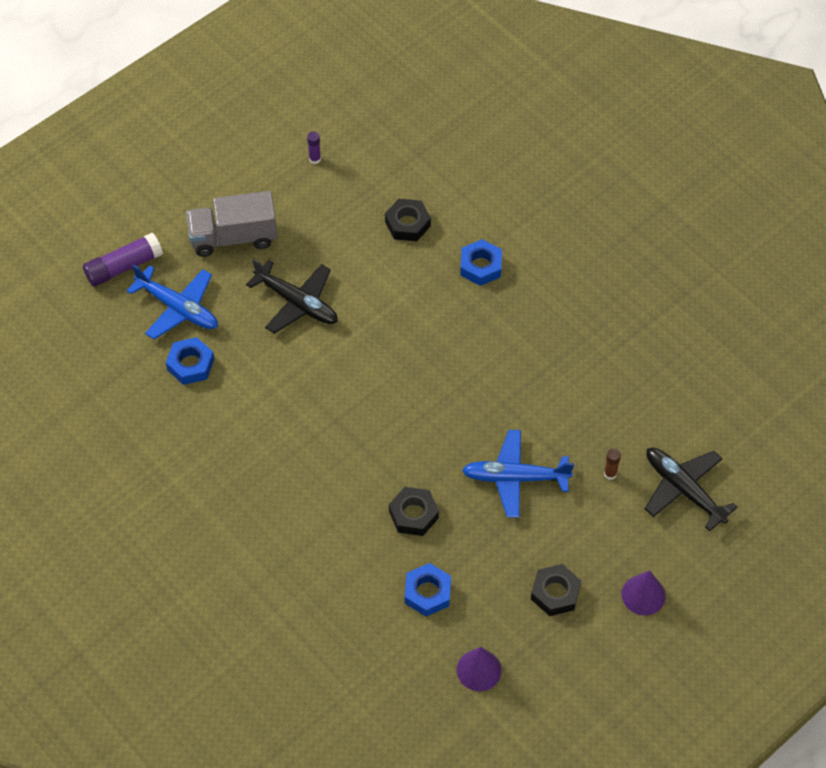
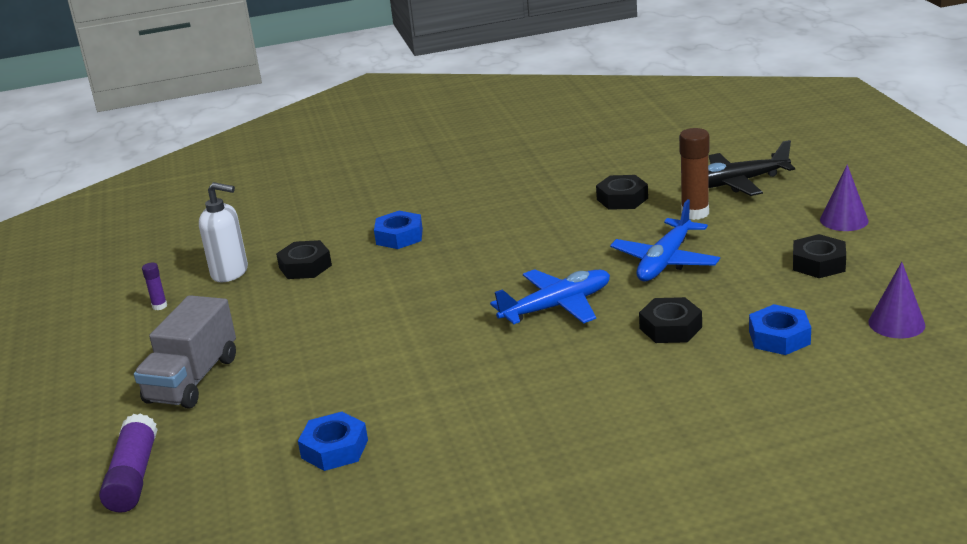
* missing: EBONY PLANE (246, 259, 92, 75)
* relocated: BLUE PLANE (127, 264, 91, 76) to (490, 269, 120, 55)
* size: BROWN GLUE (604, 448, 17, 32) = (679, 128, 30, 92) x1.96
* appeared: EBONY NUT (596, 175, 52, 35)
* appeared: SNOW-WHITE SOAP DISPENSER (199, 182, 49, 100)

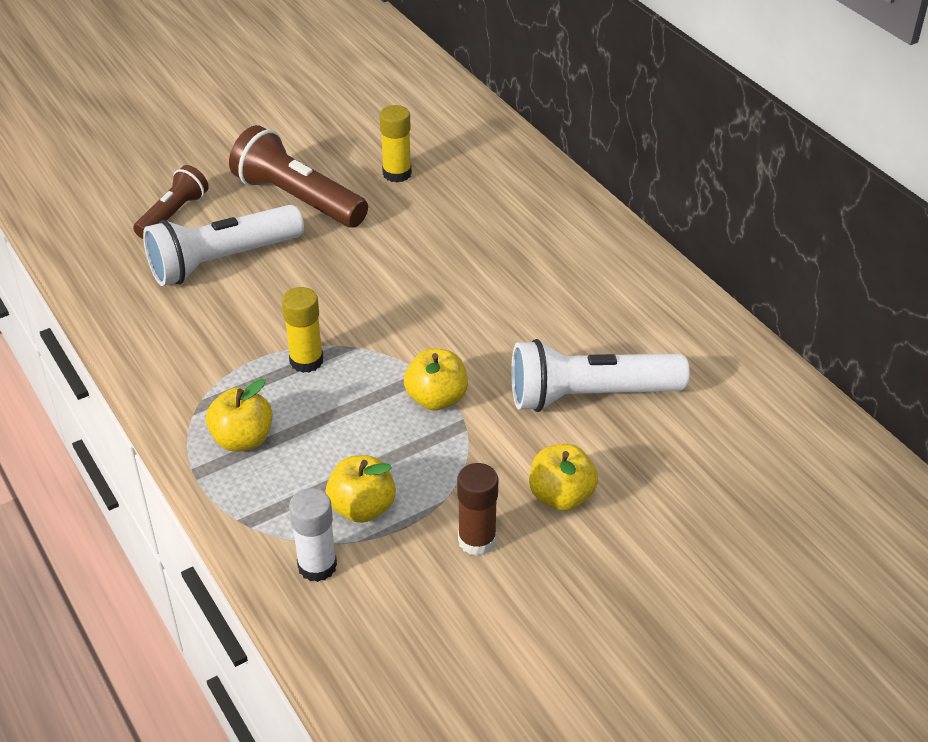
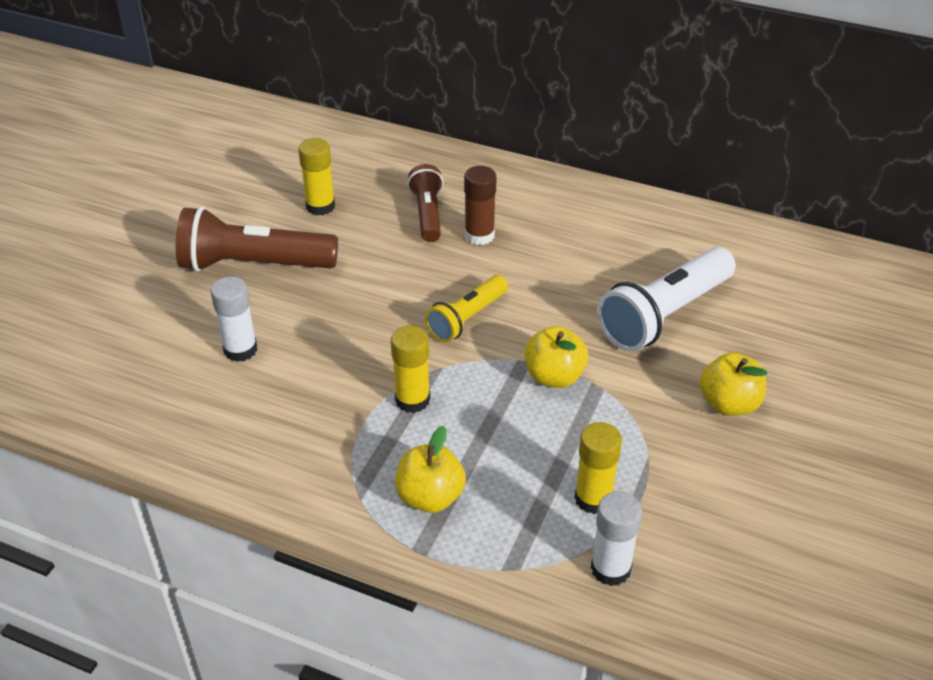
* relocated: BROWN POCKET TORCH (133, 165, 76, 74) to (407, 164, 37, 78)
* exchanged: SNOW-WHITE POCKET TORCH (143, 205, 161, 81) to SNOW-WHITE GLUE (211, 276, 46, 86)
* exchanged: YELLOW TOY APPLE (326, 455, 70, 68) to YELLOW GLUE (574, 422, 48, 92)
* relocated: BROWN GLUE (457, 463, 41, 93) to (464, 166, 32, 79)
* appeared: YELLOW POCKET TORCH (425, 275, 83, 68)

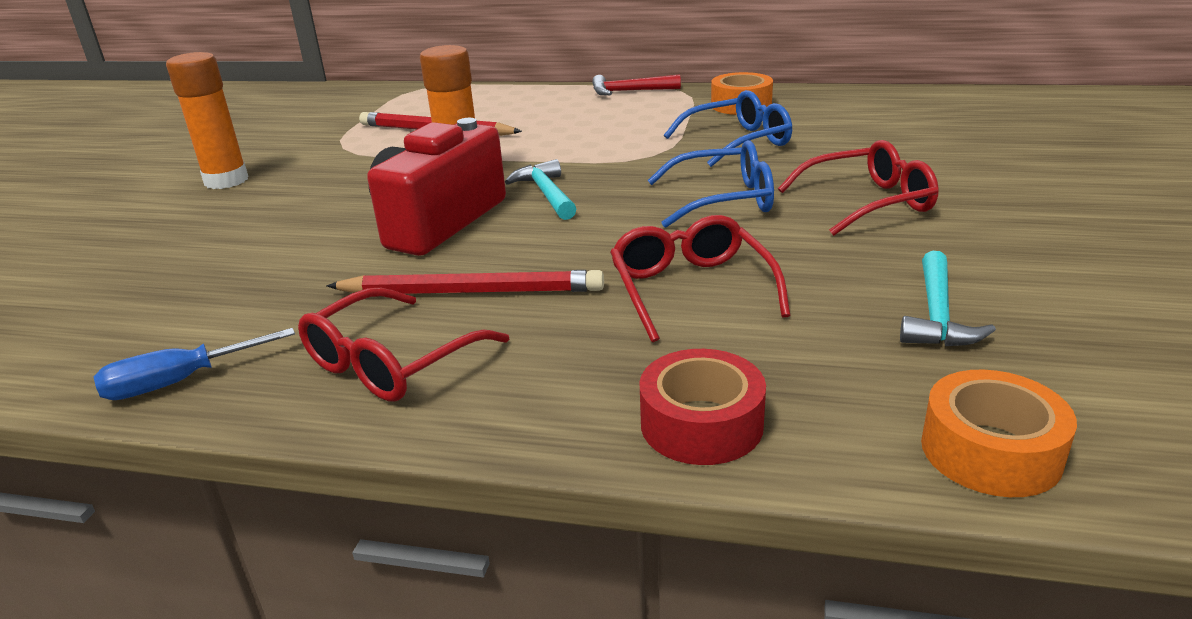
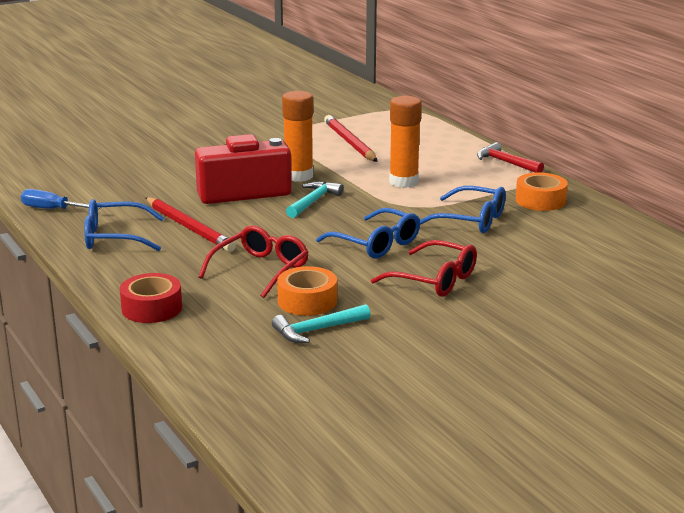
* relocated: ORANGE-COLOURED GLUE (166, 52, 82, 137) to (389, 96, 32, 92)
* colour: RED SPECTACLES (298, 288, 211, 114) to BLUE SPECTACLES (84, 199, 80, 52)
* relocated: ORANGE-COLOURED TAPE (921, 370, 156, 127) to (277, 266, 60, 50)

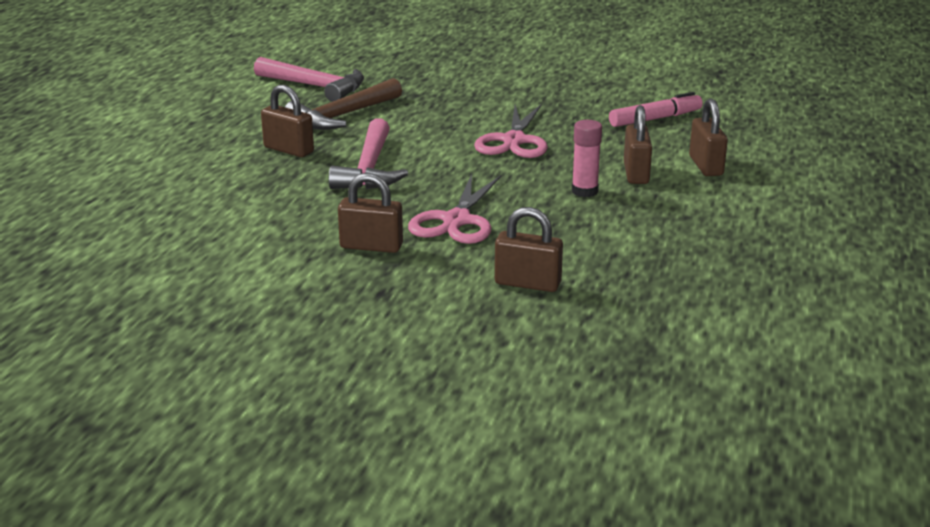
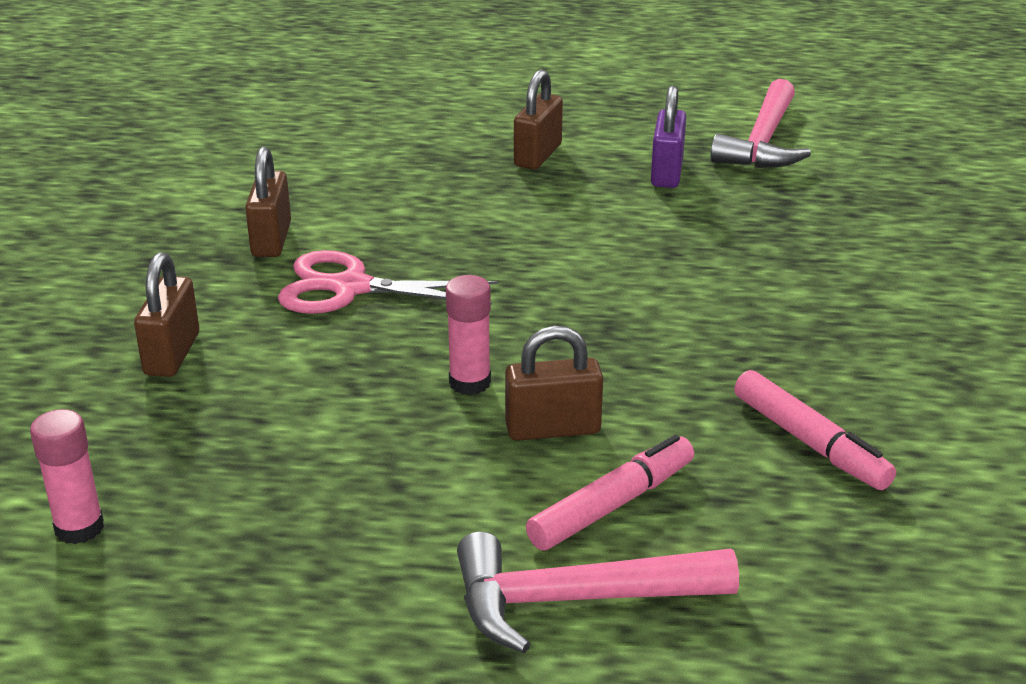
* exchanged: BROWN CLAW HAMMER (285, 78, 117, 52) to ROYAL PURPLE SMALL LOCK (651, 86, 35, 102)
* exchanged: BROWN SMALL LOCK (689, 98, 39, 78) to ROSE-PINK MARKER PEN (526, 435, 168, 115)
* missing: ROSE-PINK SHEARS (474, 104, 74, 54)
* relocated: ROSE-PINK CLAW HAMMER (329, 118, 79, 71) to (457, 532, 282, 121)
* appeared: ROSE-PINK GLUE (30, 409, 74, 135)

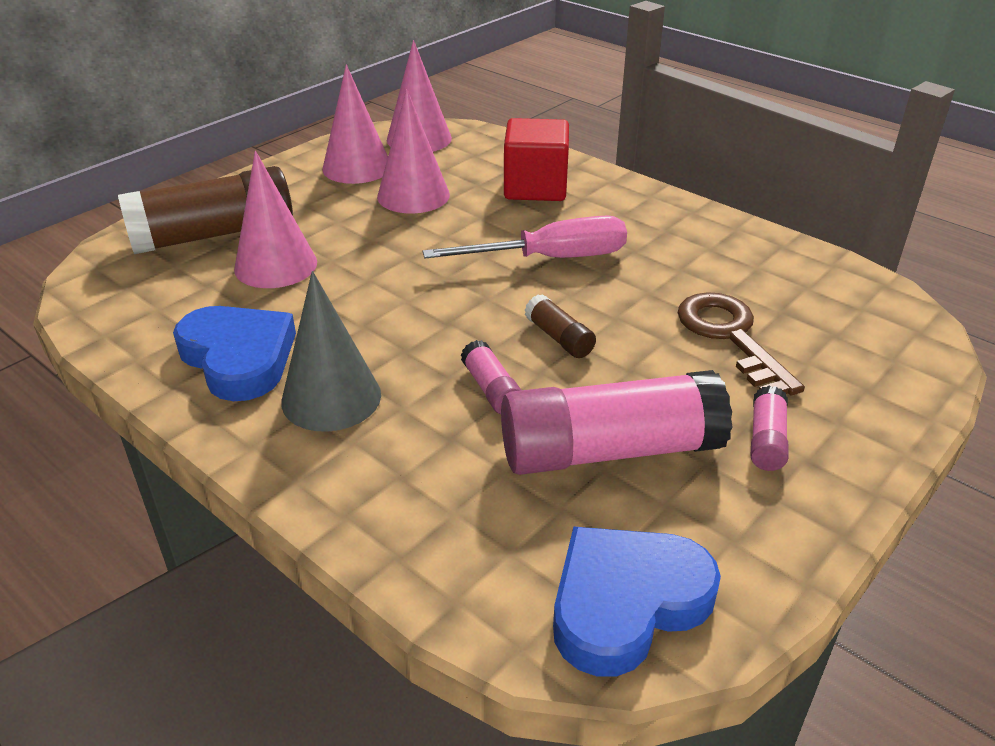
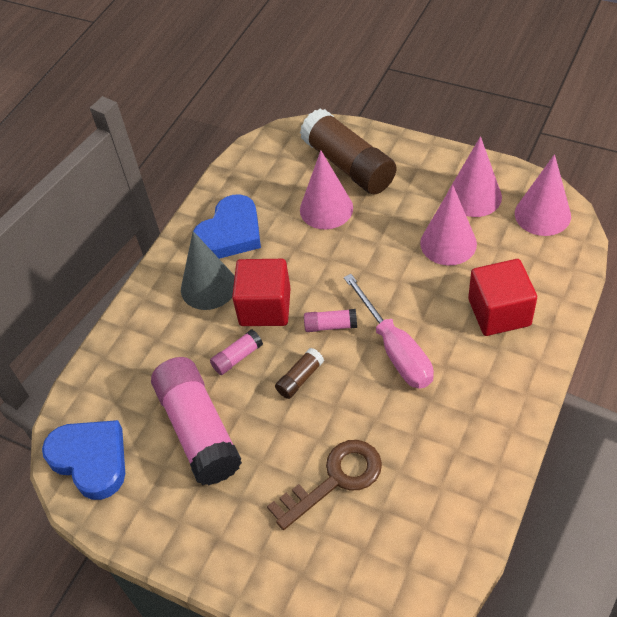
* relocated: ROSE-PINK GLUE (751, 386, 38, 85) to (304, 309, 53, 23)
* appeared: RED SOLID CUBE (232, 259, 59, 67)

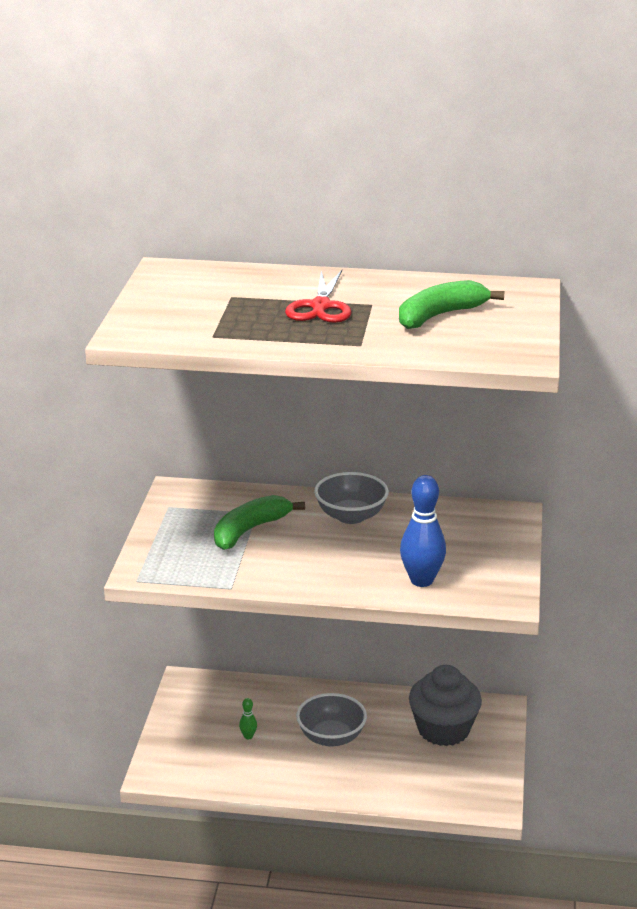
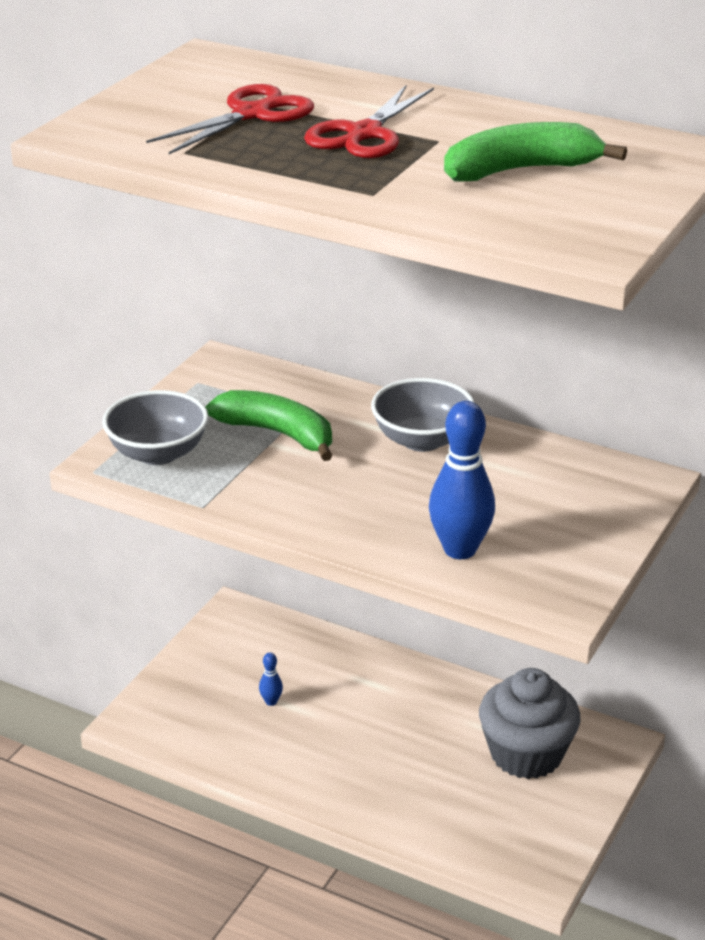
* spun: LEAF-GREEN BANANA FRUIT (214, 495, 91, 55) = (205, 390, 128, 71) 60 degrees clockwise
* relocated: GREY SERVING BOWL (296, 693, 71, 54) to (102, 390, 107, 75)
* colour: LEAF-GREEN SKITTLE (239, 698, 18, 41) to BLUE SKITTLE (259, 652, 24, 54)
* appeared: RED SHEARS (146, 84, 168, 70)

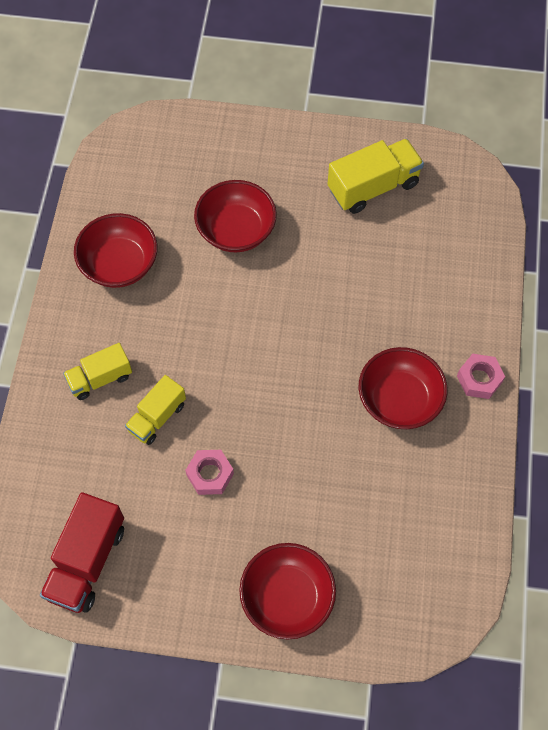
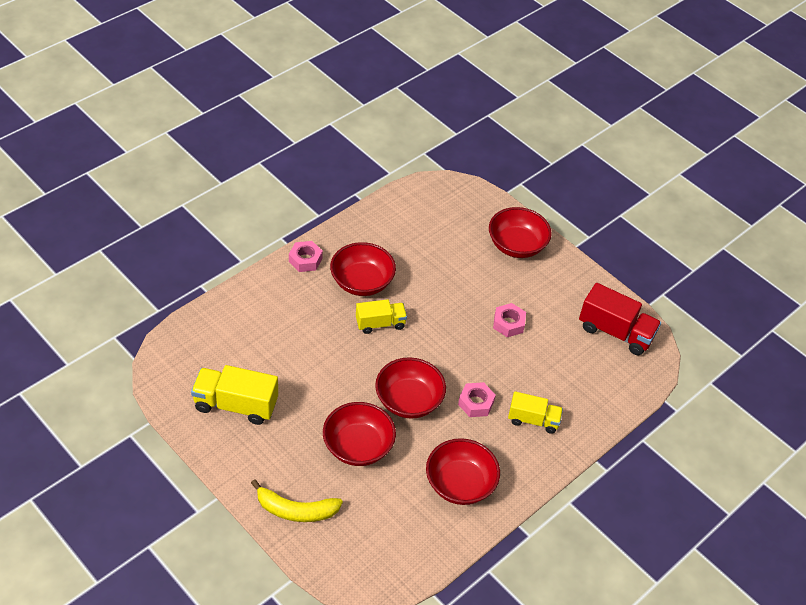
* relocated: YELLOW TOY TRUCK (125, 375, 61, 70) to (356, 299, 51, 35)
* spun: RED TOY TRUCK (40, 492, 84, 121) = (579, 283, 82, 72) 60 degrees clockwise
* appeared: RED SERVING BOWL (375, 357, 71, 61)
* appeared: ROSE-PINK NUT (458, 382, 38, 35)
* appeared: YELLOW BANANA FRUIT (251, 479, 92, 43)

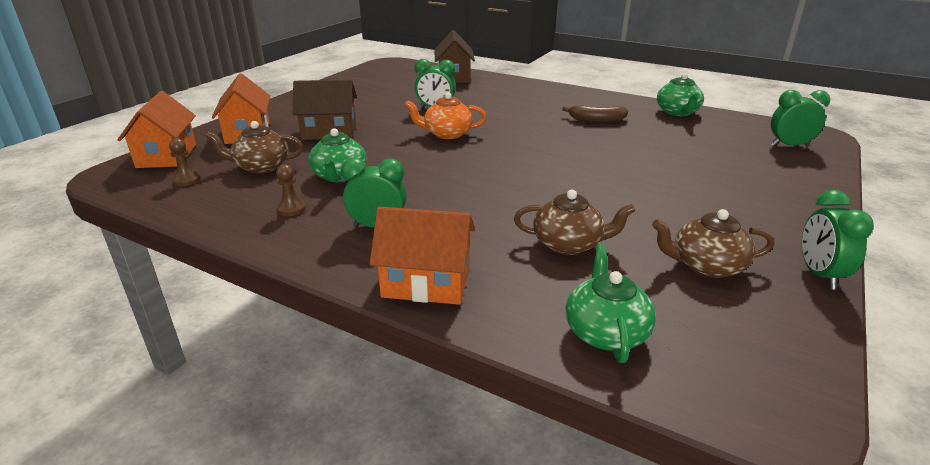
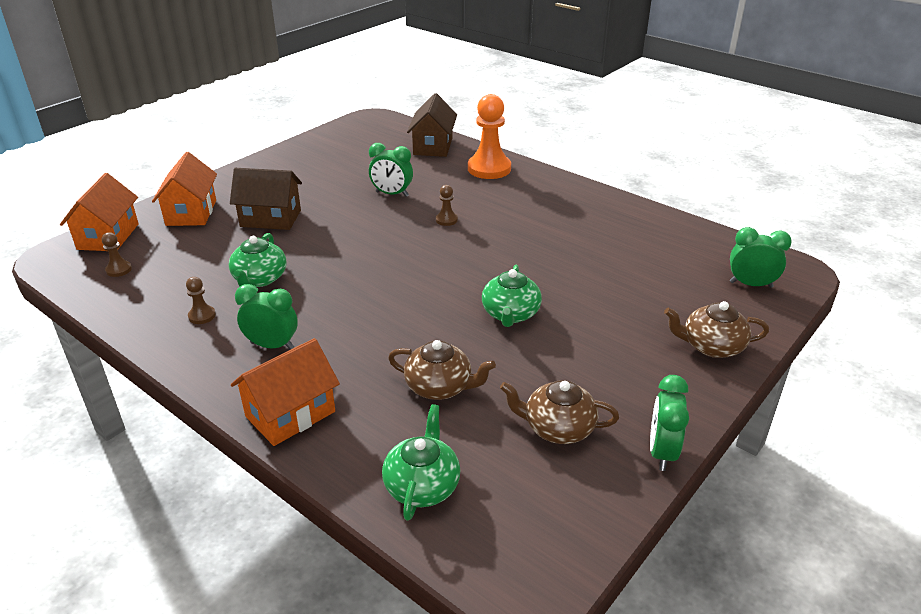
* relocated: LEAF-GREEN TEAPOT (657, 73, 47, 43) to (482, 265, 60, 62)
* missing: ORANGE-COLOURED TEAPOT (405, 92, 82, 47)
* missing: BROWN BANANA FRUIT (562, 105, 66, 18)
* relocated: BROWN TEAPOT (205, 121, 98, 52) to (664, 301, 105, 57)
* spun: ORANGE-COLOURED TOY HOUSE (370, 207, 105, 98) = (231, 338, 109, 108) 60 degrees counterclockwise
* appeared: ORANGE-COLOURED GAME PAWN (468, 94, 43, 85)
* appeared: BROWN GAME PAWN (436, 185, 22, 41)

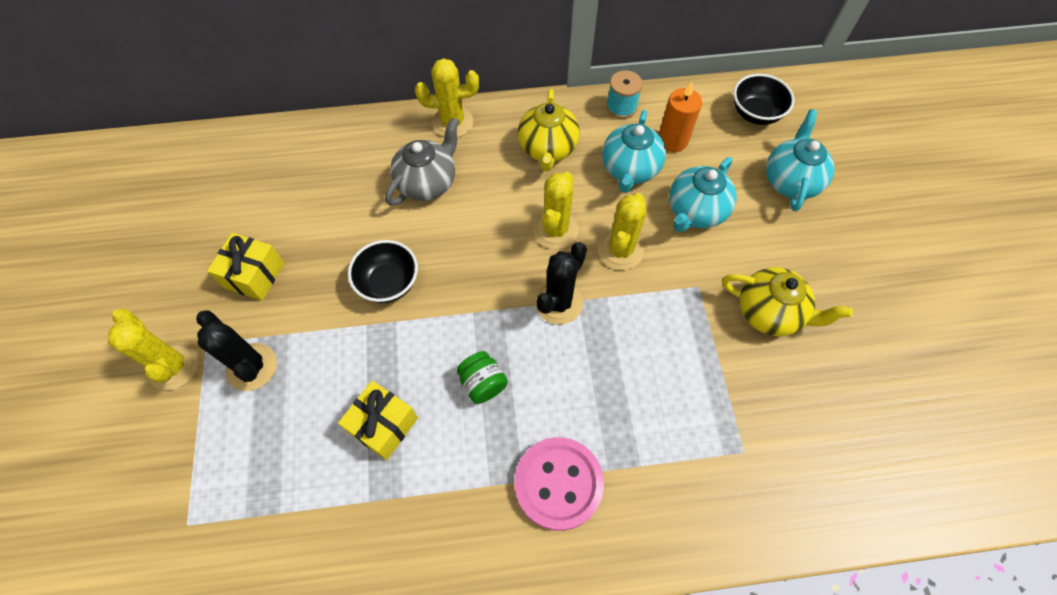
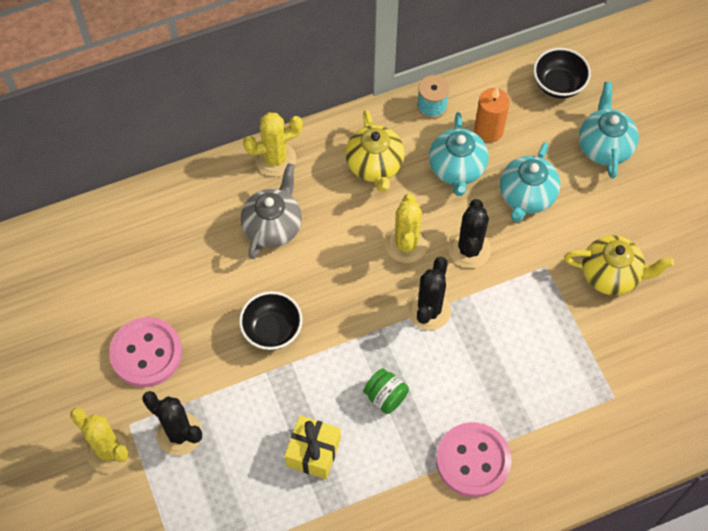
* colour: YELLOW CACTUS (598, 193, 48, 77) to EBONY CACTUS (448, 199, 43, 69)
* exchanged: YELLOW PRESENT (207, 233, 77, 68) to ROSE-PINK SEWING BUTTON (109, 317, 73, 70)

